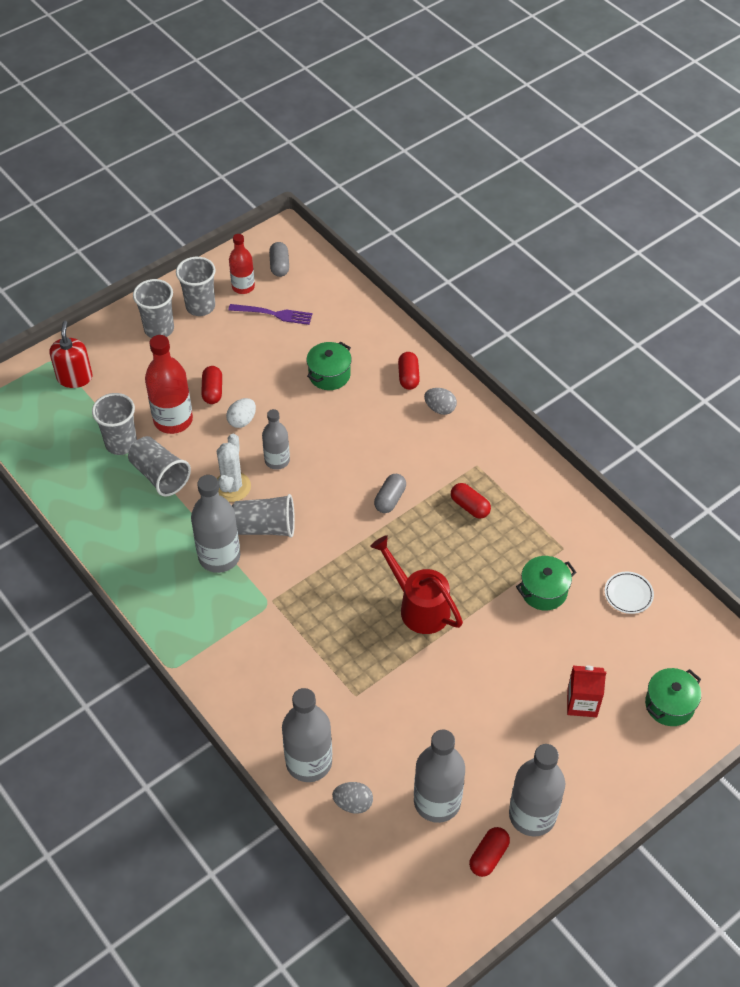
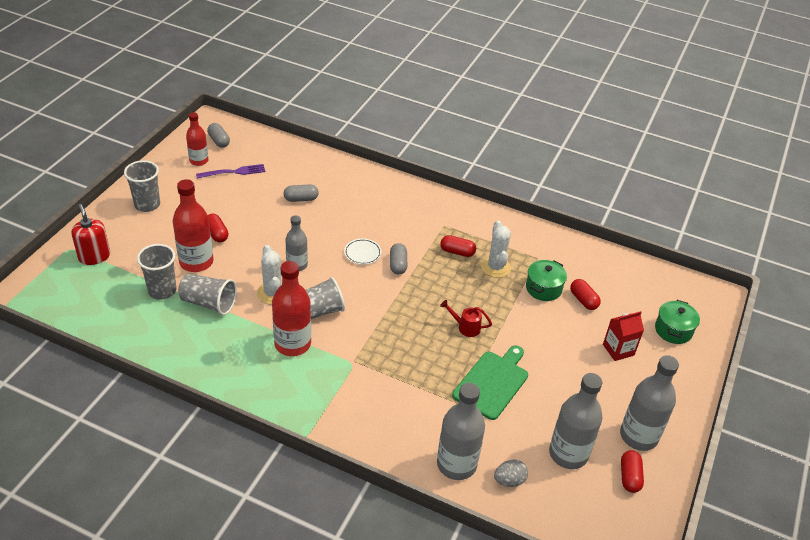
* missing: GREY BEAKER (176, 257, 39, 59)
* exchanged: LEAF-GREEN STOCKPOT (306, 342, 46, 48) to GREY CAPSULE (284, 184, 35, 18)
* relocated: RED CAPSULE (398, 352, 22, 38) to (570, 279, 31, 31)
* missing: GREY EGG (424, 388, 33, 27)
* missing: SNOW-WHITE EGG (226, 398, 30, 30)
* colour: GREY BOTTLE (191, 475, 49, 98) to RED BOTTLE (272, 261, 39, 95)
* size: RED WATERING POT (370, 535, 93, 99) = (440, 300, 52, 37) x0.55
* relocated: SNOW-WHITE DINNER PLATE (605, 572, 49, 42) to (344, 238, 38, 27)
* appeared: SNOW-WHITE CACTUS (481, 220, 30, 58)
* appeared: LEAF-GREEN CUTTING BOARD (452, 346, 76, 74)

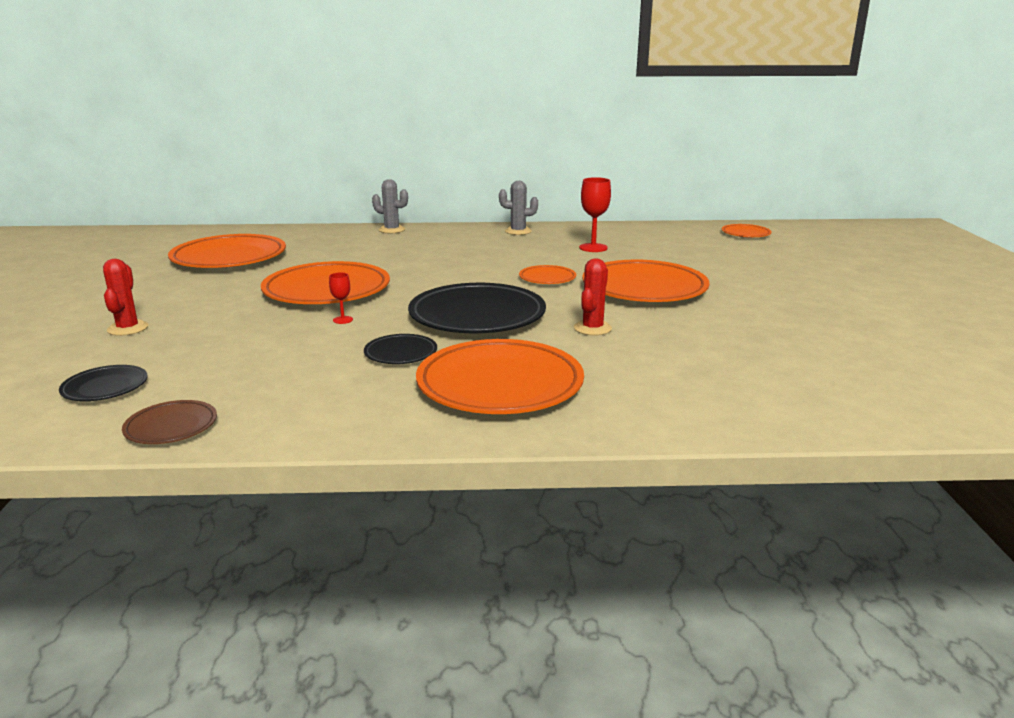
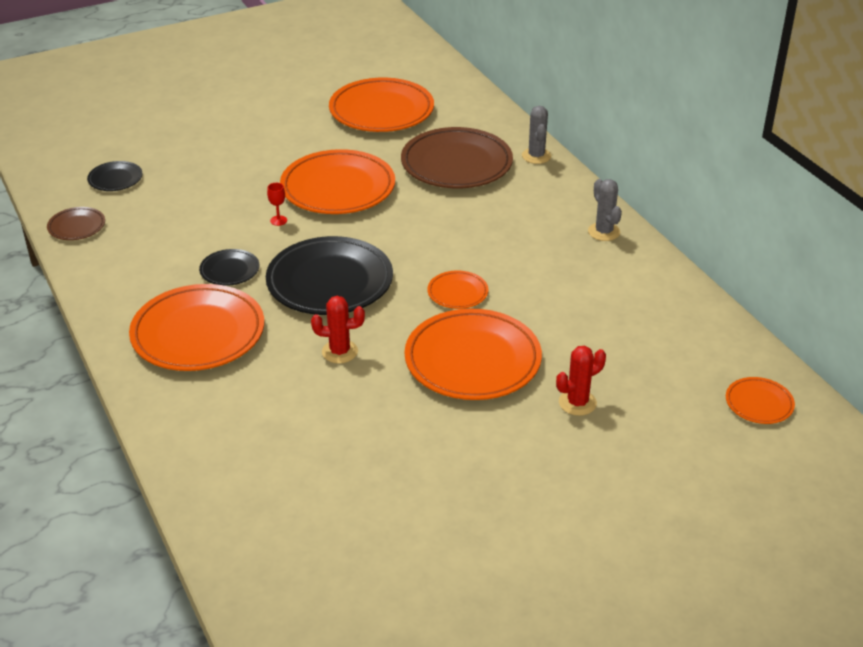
* missing: RED GOBLET (579, 177, 32, 75)
* relocated: RED CACTUS (103, 259, 45, 77) to (556, 346, 50, 70)
* appeared: BROWN DINNER PLATE (401, 127, 112, 61)

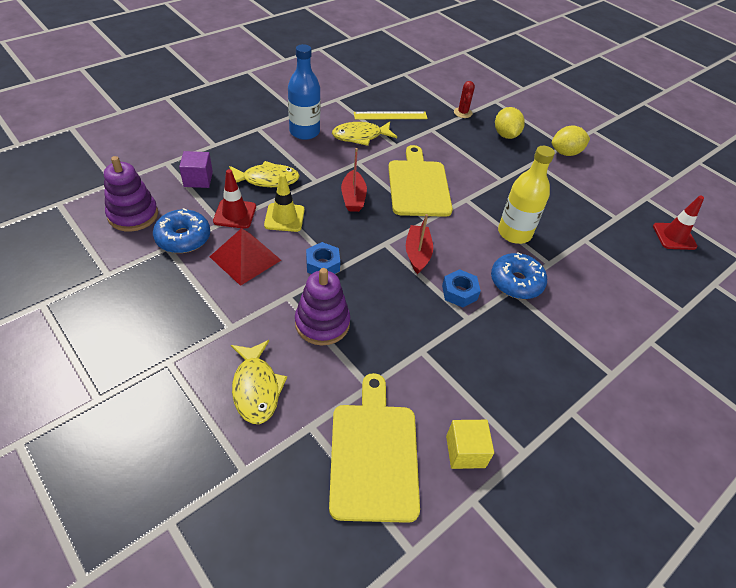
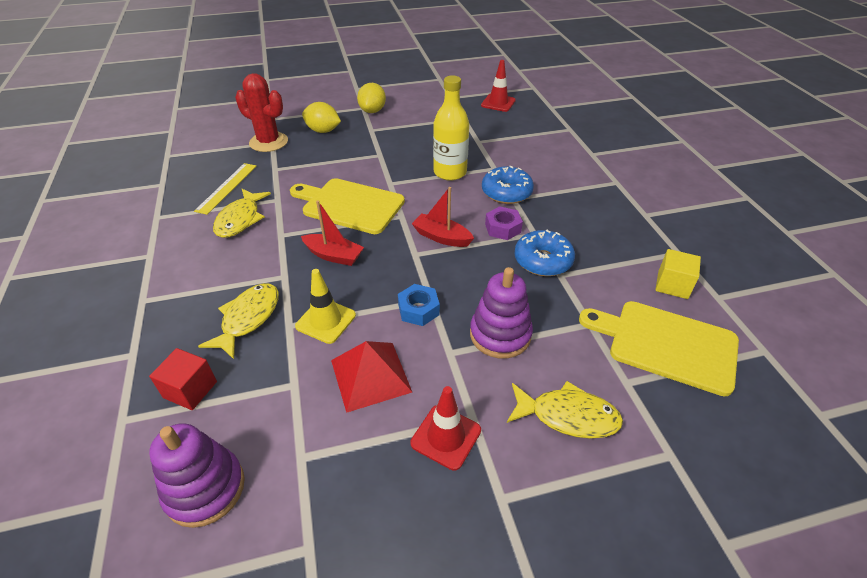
* missing: BLUE BOTTLE (288, 44, 33, 96)
* size: RED CACTUS (454, 81, 21, 37) = (235, 73, 53, 79) x1.85
* colour: ROYAL PURPLE SOLID CUBE (179, 151, 34, 37) to RED SOLID CUBE (149, 348, 68, 62)
* relocated: RED TRAFFIC CONE (213, 169, 43, 60) to (411, 386, 70, 85)
* relocated: BLUE DOUGHNUT (153, 208, 57, 45) to (514, 230, 61, 46)
* colour: BLUE NUT (442, 269, 39, 38) to ROYAL PURPLE NUT (485, 206, 38, 34)

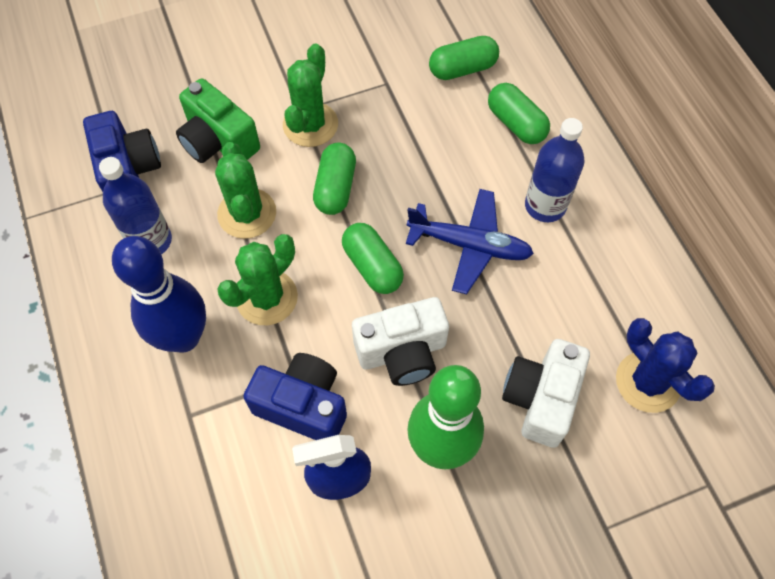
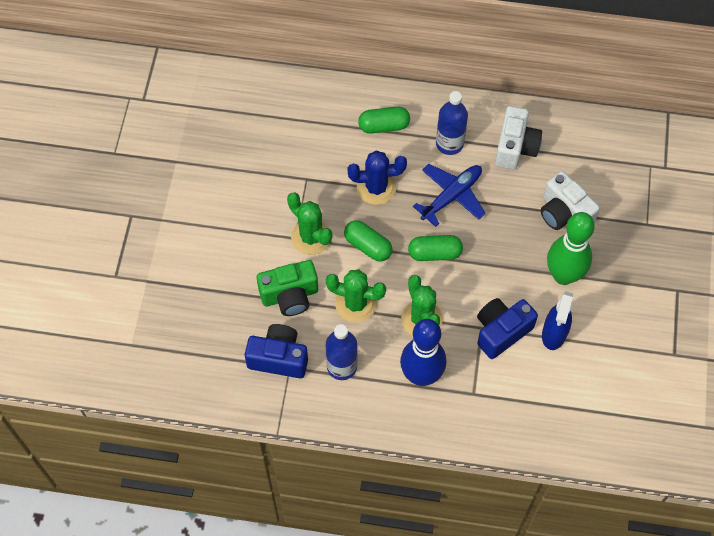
* missing: LEAF-GREEN CAPSULE (429, 36, 70, 44)
* relocated: SNOW-WHITE CAMERA (352, 297, 97, 89) to (495, 106, 47, 64)
* relocated: BLUE CACTUS (616, 318, 99, 95) to (348, 151, 59, 54)

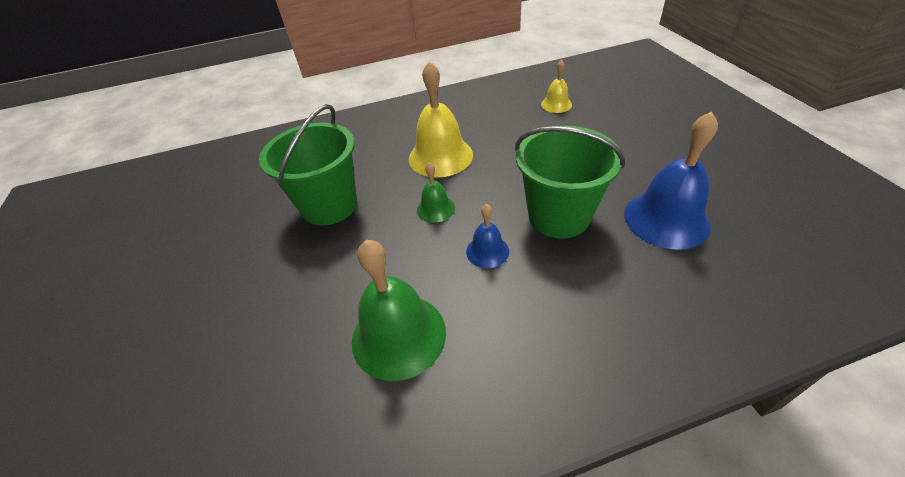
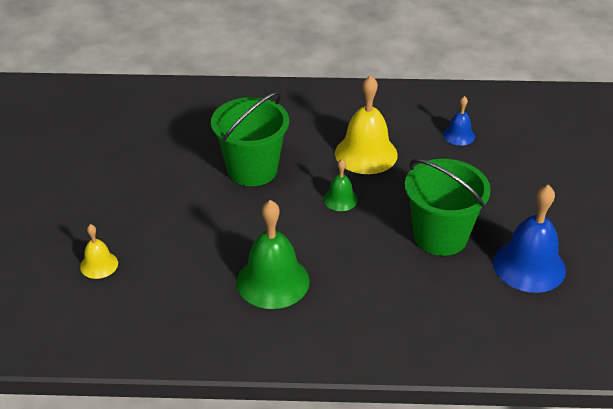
* relocated: YELLOW HAND BELL (541, 60, 31, 53) to (80, 224, 38, 55)
* relocated: BLUE HAND BELL (466, 204, 43, 64) to (443, 96, 32, 50)

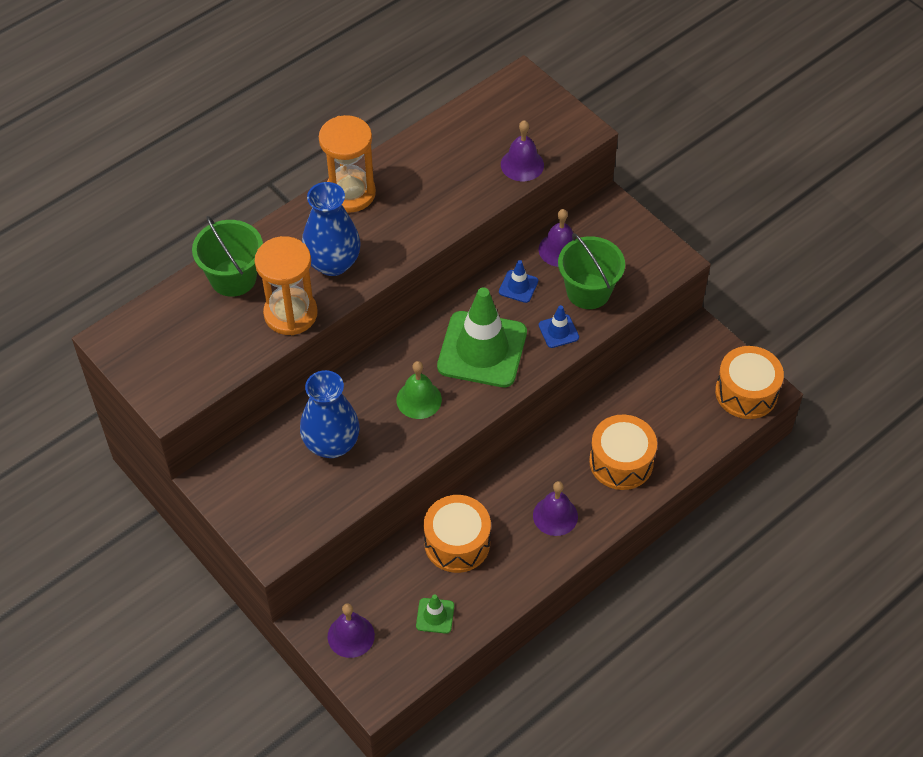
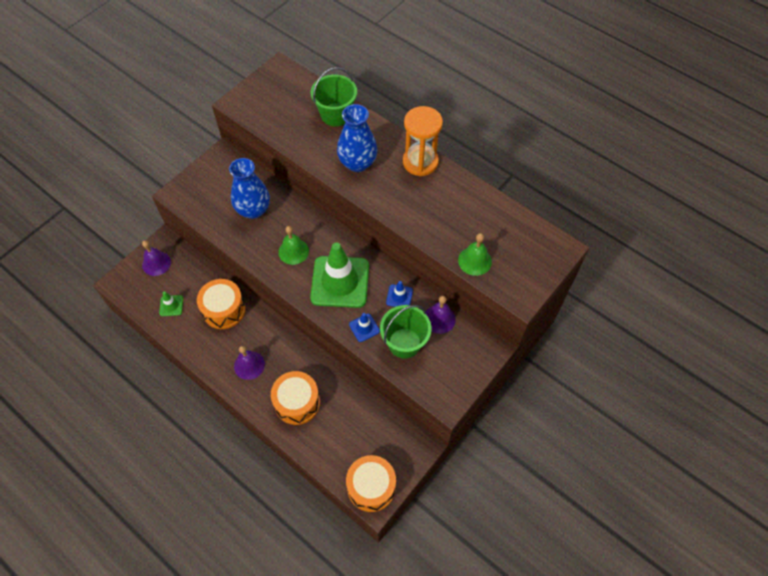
* colour: ROYAL PURPLE HAND BELL (501, 120, 43, 61) to LEAF-GREEN HAND BELL (458, 233, 34, 43)
* missing: ORANGE-COLOURED HOURGLASS (255, 236, 63, 99)

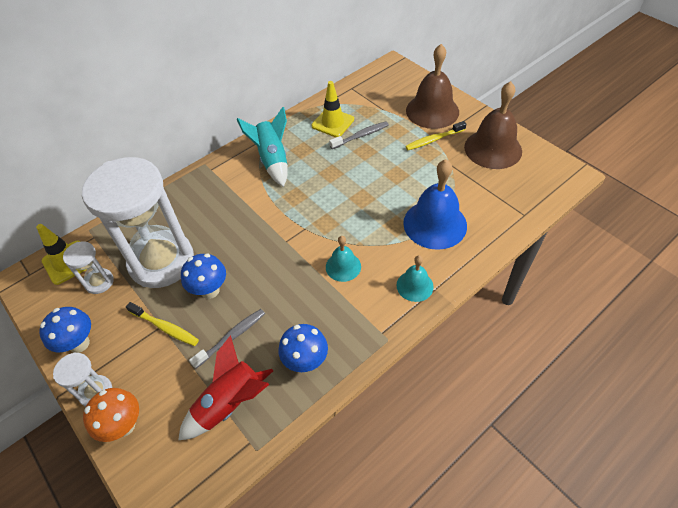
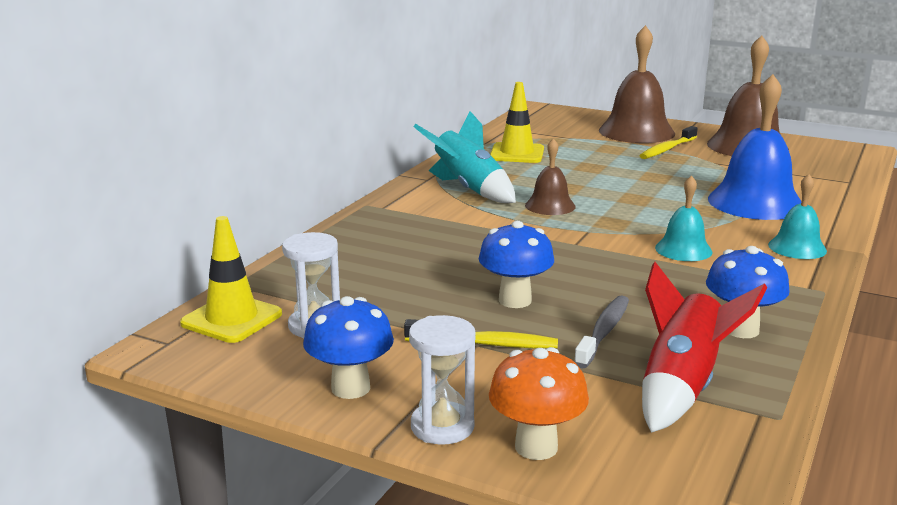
* missing: GREY TOOTH BRUSH (329, 121, 60, 28)
* missing: SNOW-WHITE HOURGLASS (82, 157, 112, 131)
* appeared: BROWN HAND BELL (525, 138, 51, 77)

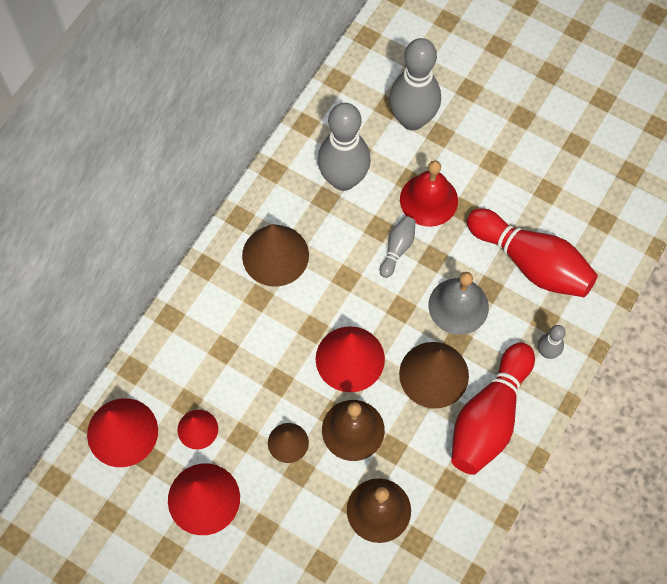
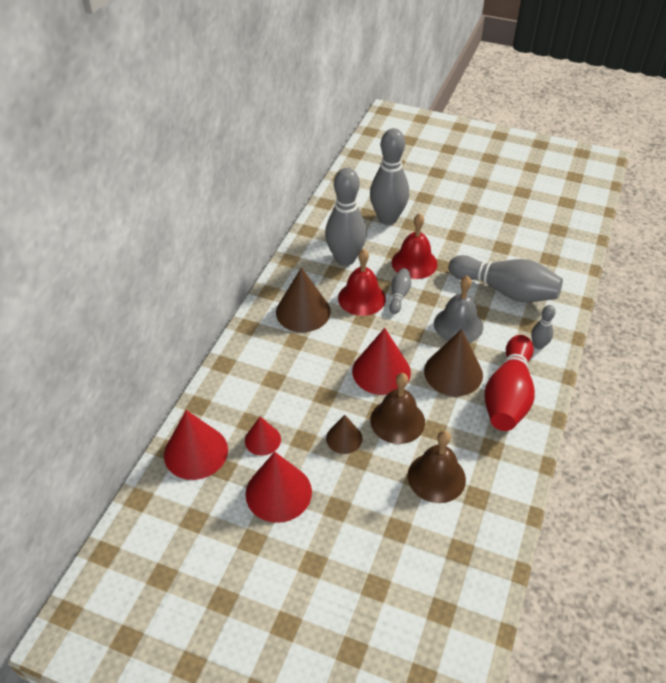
* colour: RED SKITTLE (467, 208, 131, 89) to GREY SKITTLE (449, 255, 114, 48)
* appeared: RED HAND BELL (338, 249, 48, 67)

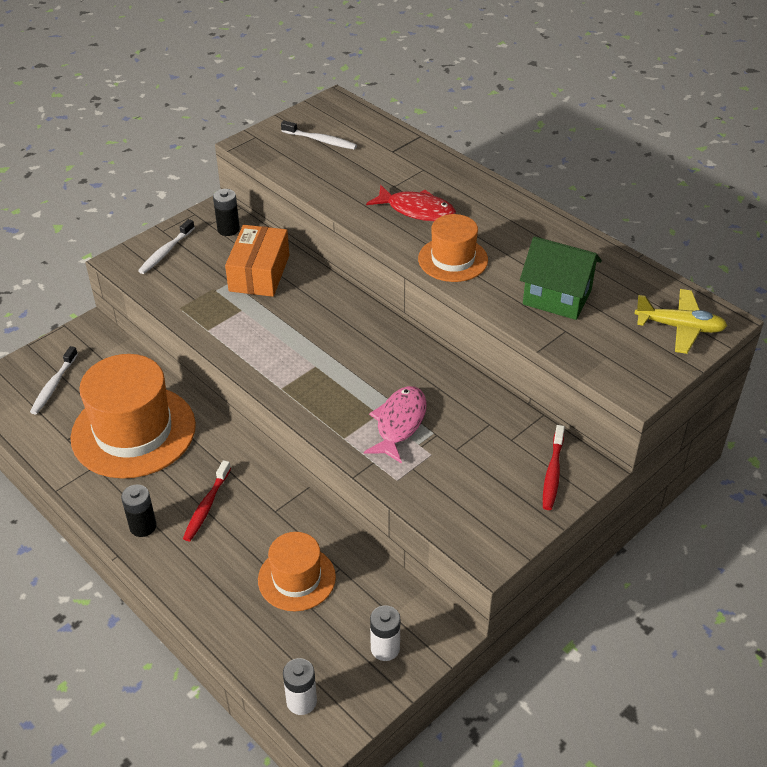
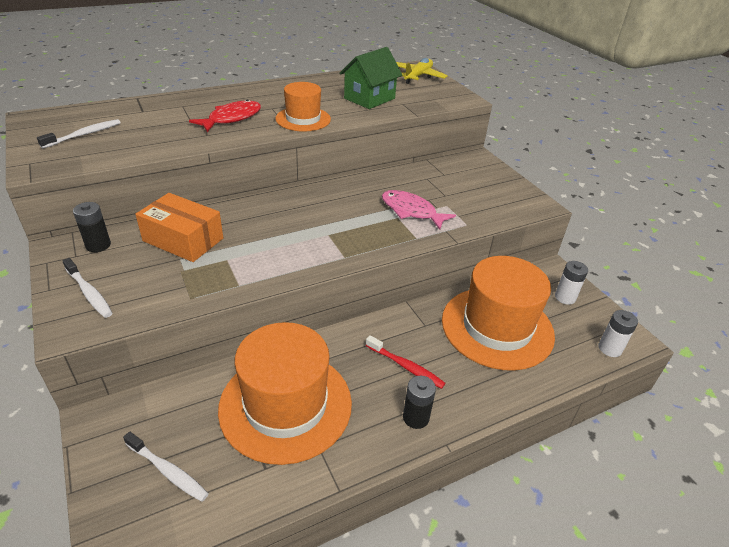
* missing: RED TOOTH BRUSH (543, 425, 22, 85)
* size: ORANGE-COLOURED HAT (258, 532, 78, 79) = (442, 256, 113, 115) x1.79

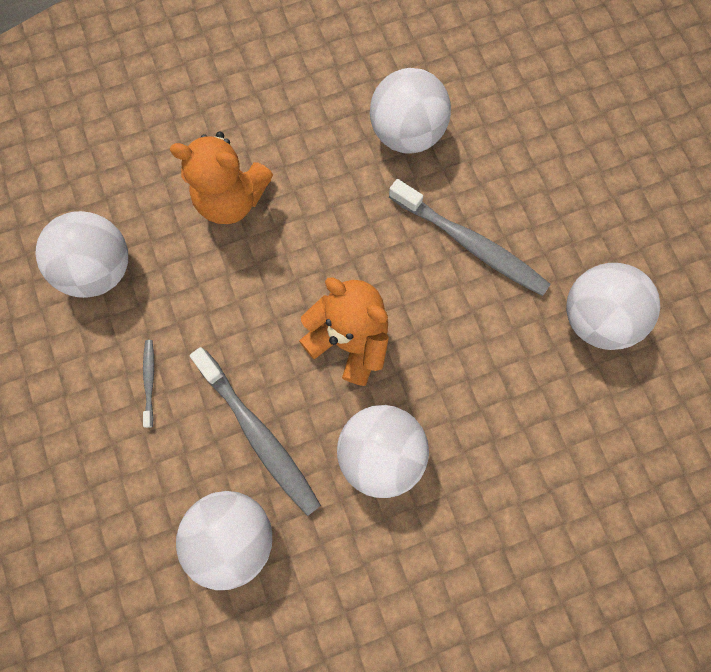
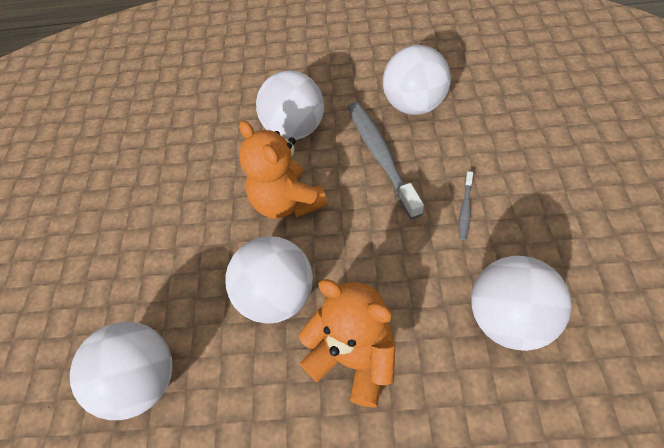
* missing: GREY TOOTH BRUSH (389, 179, 162, 117)
* relocated: SNOW-WHITE PLAY BALL (566, 263, 94, 87) to (226, 236, 87, 88)

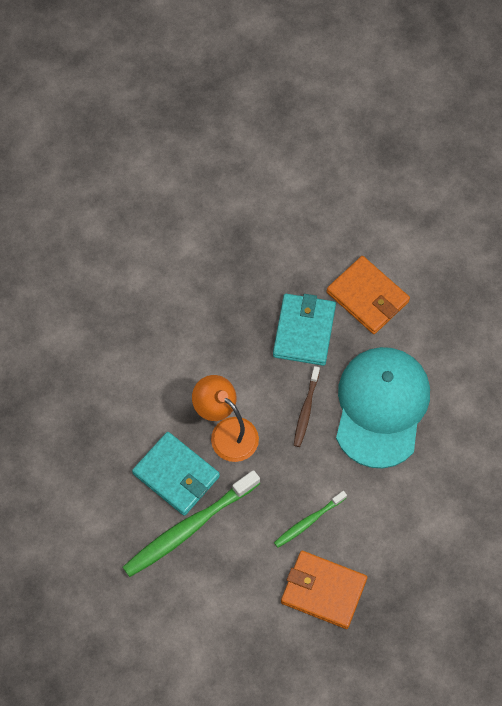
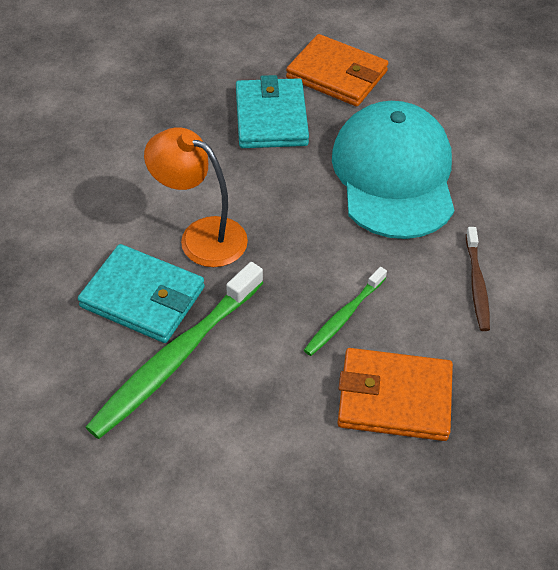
* relocated: BROWN TOOTH BRUSH (294, 366, 26, 81) to (466, 227, 24, 104)

